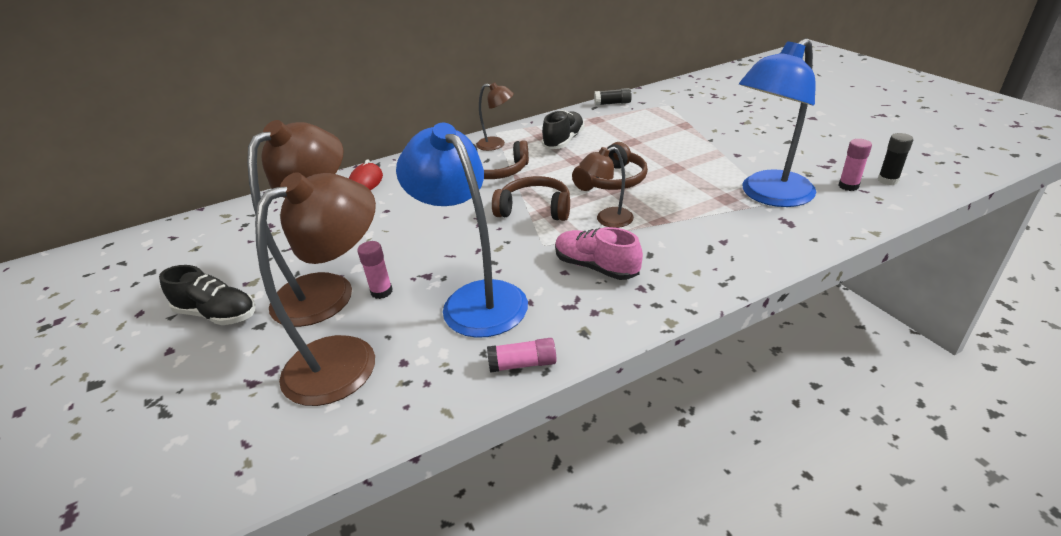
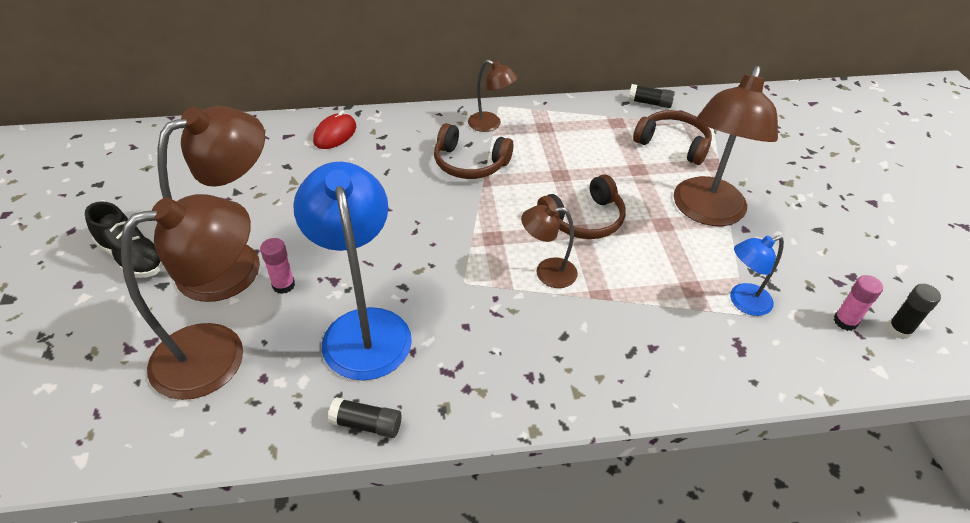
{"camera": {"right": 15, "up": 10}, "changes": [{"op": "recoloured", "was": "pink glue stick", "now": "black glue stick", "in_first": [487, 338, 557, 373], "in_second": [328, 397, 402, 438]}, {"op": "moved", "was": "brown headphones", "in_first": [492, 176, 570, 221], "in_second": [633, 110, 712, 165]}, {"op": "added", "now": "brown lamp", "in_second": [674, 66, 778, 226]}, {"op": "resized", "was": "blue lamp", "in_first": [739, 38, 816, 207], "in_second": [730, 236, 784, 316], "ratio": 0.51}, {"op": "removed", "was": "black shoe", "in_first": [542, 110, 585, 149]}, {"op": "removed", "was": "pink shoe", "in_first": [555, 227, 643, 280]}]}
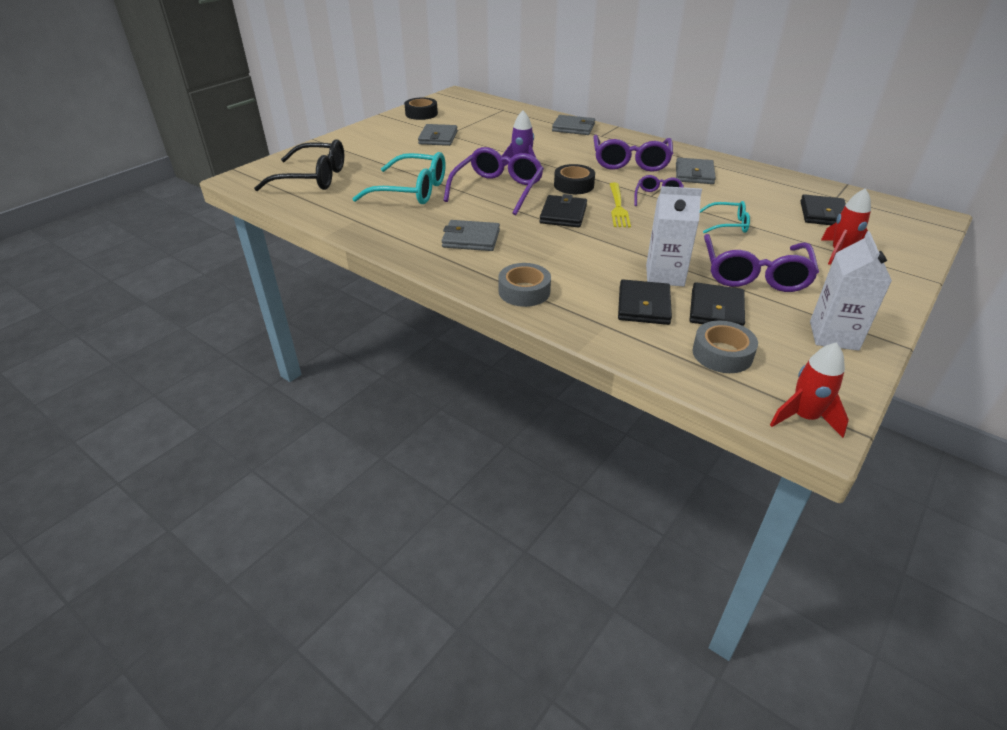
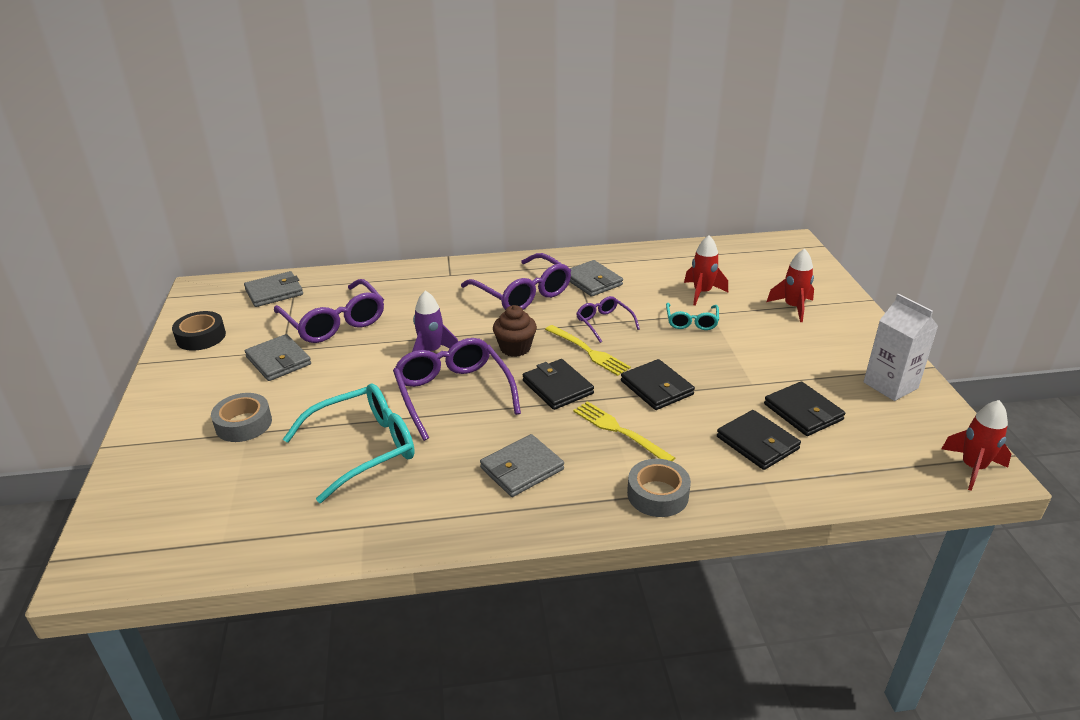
{"camera": {"right": -45, "up": -5}, "changes": [{"op": "moved", "was": "grey tape", "in_first": [692, 321, 758, 373], "in_second": [211, 393, 272, 442]}, {"op": "moved", "was": "grey wallet", "in_first": [552, 115, 595, 135], "in_second": [244, 271, 303, 307]}, {"op": "moved", "was": "purple glasses", "in_first": [704, 234, 819, 292], "in_second": [274, 279, 384, 343]}, {"op": "replaced", "was": "black tape", "now": "brown cupcake", "in_first": [554, 164, 595, 194], "in_second": [493, 305, 537, 357]}, {"op": "added", "now": "yellow fork", "in_second": [573, 401, 675, 462]}, {"op": "moved", "was": "black wallet", "in_first": [800, 194, 846, 225], "in_second": [621, 359, 695, 410]}, {"op": "turned", "was": "turquoise glasses", "in_first": [700, 201, 750, 233], "in_second": [666, 303, 719, 330], "clockwise": 135}, {"op": "added", "now": "red rocket", "in_second": [684, 235, 728, 306]}, {"op": "removed", "was": "black glasses", "in_first": [254, 139, 344, 191]}, {"op": "removed", "was": "white carton", "in_first": [646, 186, 702, 286]}]}
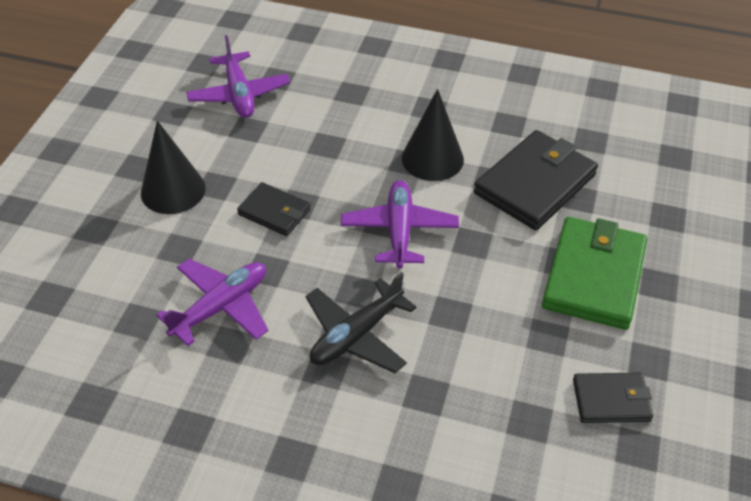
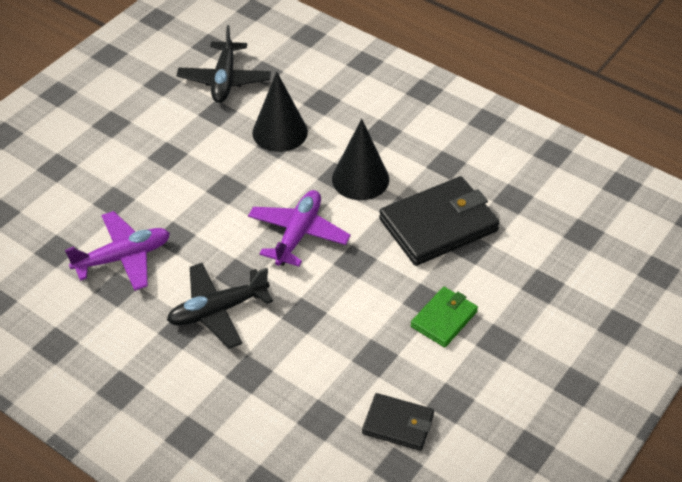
{"camera": {"right": 20, "up": 0}, "changes": [{"op": "recoloured", "was": "purple plane", "now": "black plane", "in_first": [186, 35, 290, 118], "in_second": [177, 25, 271, 103]}, {"op": "moved", "was": "black cone", "in_first": [141, 121, 206, 214], "in_second": [252, 72, 308, 152]}, {"op": "resized", "was": "green wallet", "in_first": [542, 217, 647, 330], "in_second": [411, 287, 478, 347], "ratio": 0.55}, {"op": "removed", "was": "black wallet", "in_first": [237, 182, 311, 236]}]}
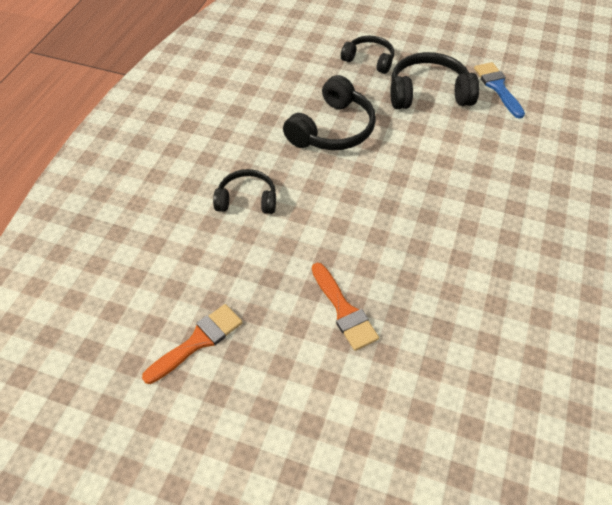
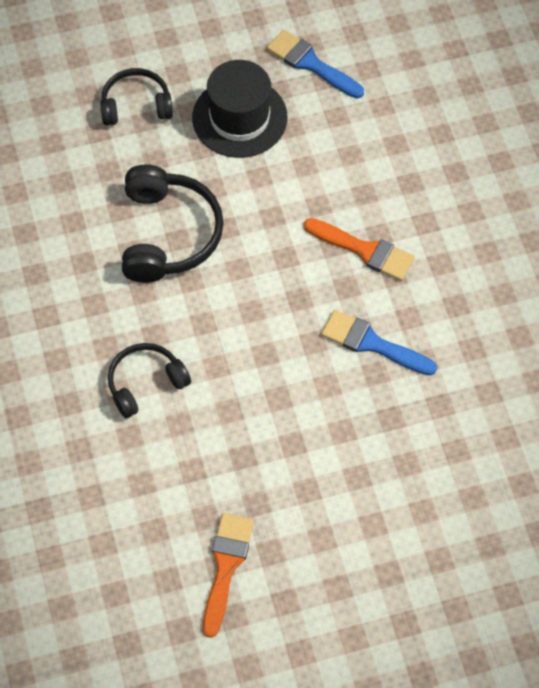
{"camera": {"right": -35, "up": 10}, "changes": [{"op": "replaced", "was": "black headphones", "now": "black hat", "in_first": [390, 52, 479, 109], "in_second": [192, 60, 288, 158]}, {"op": "moved", "was": "orange brush", "in_first": [312, 263, 379, 351], "in_second": [304, 218, 415, 281]}, {"op": "added", "now": "blue brush", "in_second": [321, 310, 437, 376]}]}
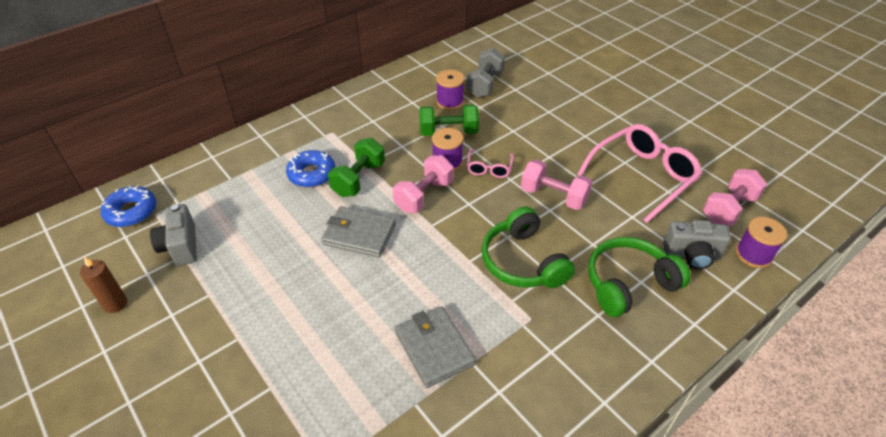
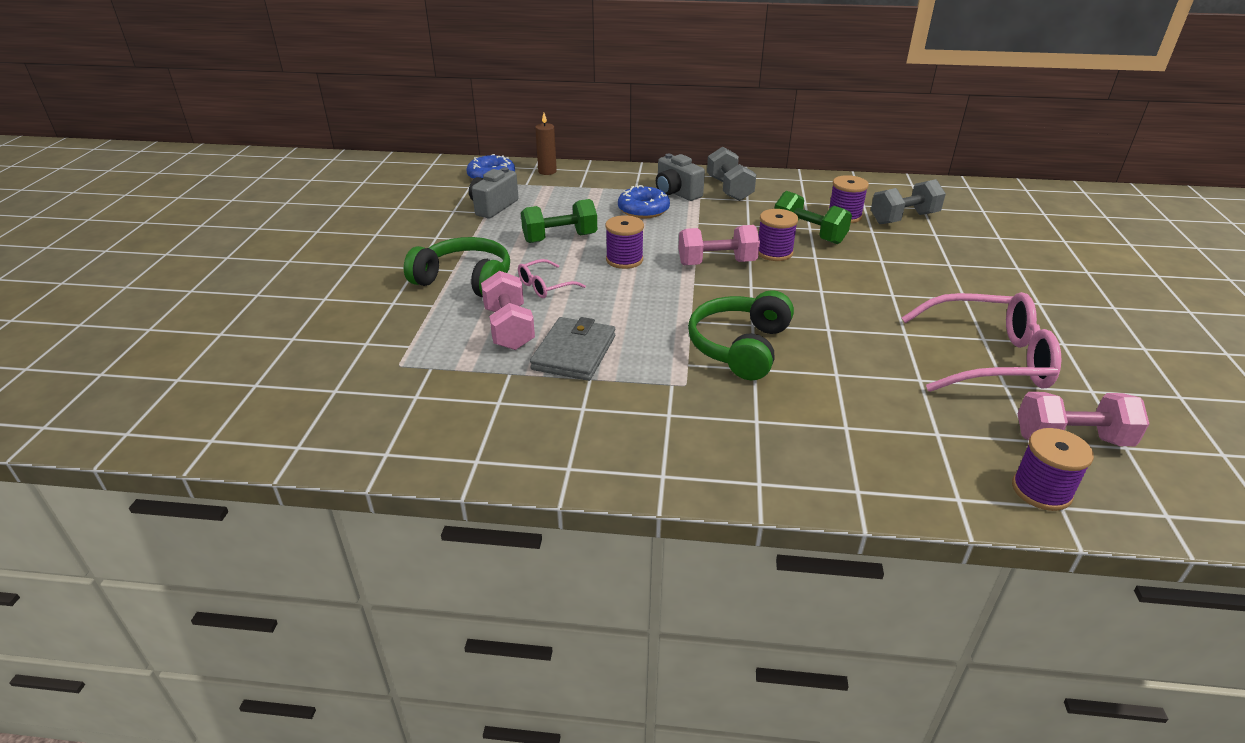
{"camera": {"right": 45, "up": -10}, "changes": [{"op": "moved", "was": "green headphones", "in_first": [588, 237, 691, 317], "in_second": [404, 237, 510, 297]}, {"op": "moved", "was": "pink dumbbell", "in_first": [521, 159, 592, 210], "in_second": [481, 271, 535, 350]}, {"op": "moved", "was": "pink glasses", "in_first": [467, 149, 514, 178], "in_second": [518, 259, 586, 298]}, {"op": "moved", "was": "green dumbbell", "in_first": [328, 138, 385, 197], "in_second": [521, 199, 597, 243]}, {"op": "moved", "was": "brown candle", "in_first": [80, 257, 127, 313], "in_second": [535, 113, 557, 175]}, {"op": "replaced", "was": "grey wallet", "now": "purple spool", "in_first": [322, 206, 396, 258], "in_second": [605, 215, 644, 269]}, {"op": "moved", "was": "grey camera", "in_first": [663, 220, 731, 269], "in_second": [656, 154, 705, 201]}, {"op": "added", "now": "grey dumbbell", "in_second": [707, 147, 756, 201]}]}
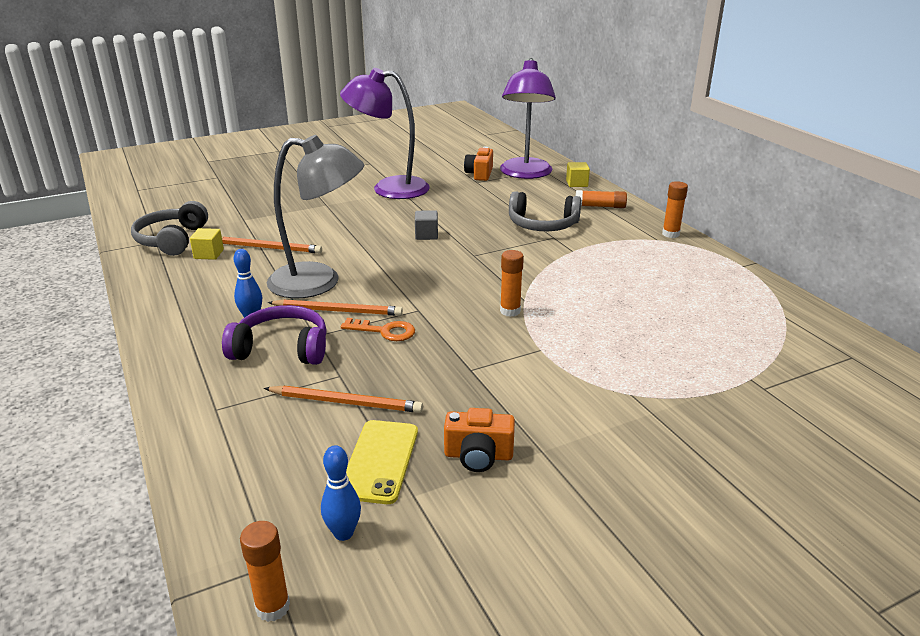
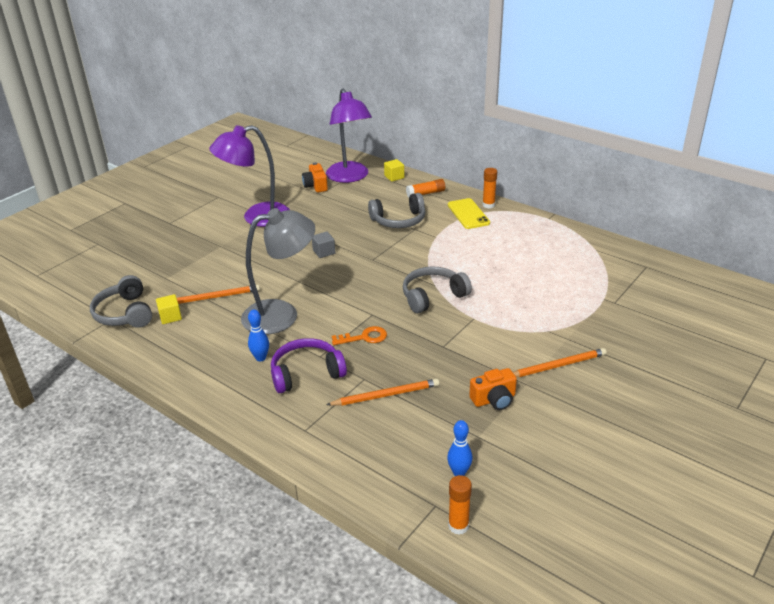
{"camera": {"right": -25, "up": 5}, "changes": [{"op": "replaced", "was": "orange glue stick", "now": "grey headphones", "in_first": [500, 250, 524, 317], "in_second": [403, 266, 472, 313]}, {"op": "moved", "was": "yellow phone", "in_first": [346, 420, 418, 504], "in_second": [448, 198, 490, 229]}, {"op": "moved", "was": "orange pencil", "in_first": [268, 299, 403, 316], "in_second": [513, 348, 607, 377]}]}
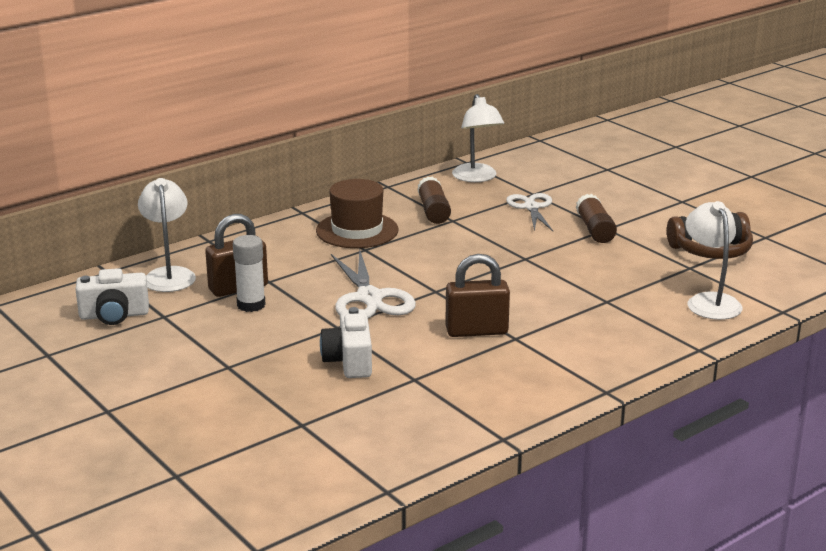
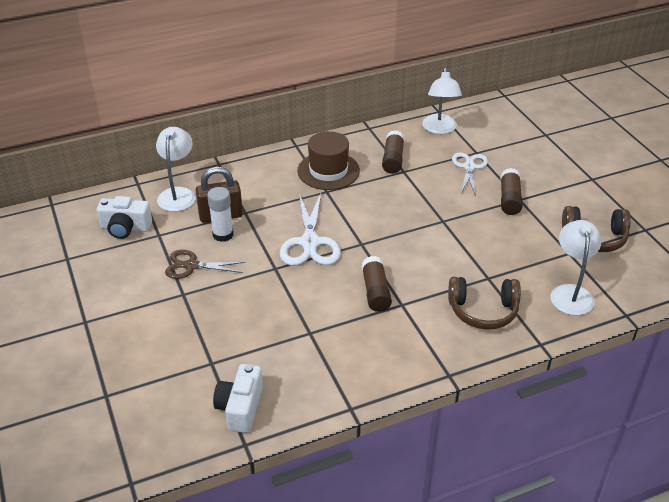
{"camera": {"right": 15, "up": 15}, "changes": [{"op": "added", "now": "brown scissors", "in_second": [165, 250, 246, 279]}, {"op": "moved", "was": "white camera", "in_first": [320, 307, 372, 378], "in_second": [213, 364, 263, 433]}, {"op": "replaced", "was": "brown padlock", "now": "brown glue stick", "in_first": [445, 254, 510, 337], "in_second": [361, 256, 392, 312]}, {"op": "added", "now": "brown headphones", "in_second": [448, 277, 521, 330]}]}
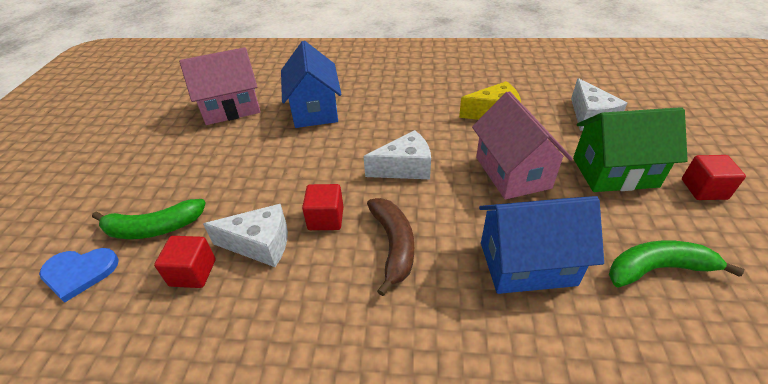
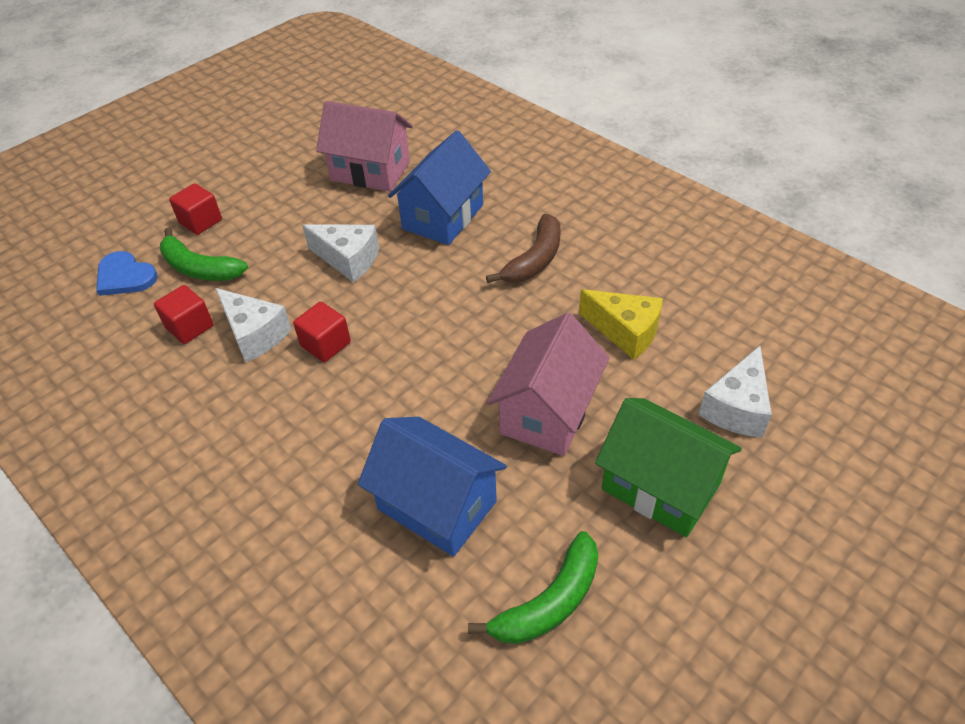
{"camera": {"right": 40, "up": 5}, "changes": [{"op": "moved", "was": "red cube", "in_first": [682, 155, 746, 200], "in_second": [169, 183, 222, 235]}, {"op": "moved", "was": "white cheese", "in_first": [363, 130, 431, 179], "in_second": [302, 224, 379, 282]}, {"op": "turned", "was": "green banana", "in_first": [609, 240, 744, 288], "in_second": [468, 531, 598, 644], "clockwise": 105}, {"op": "moved", "was": "brown banana", "in_first": [367, 198, 414, 296], "in_second": [486, 214, 561, 283]}]}
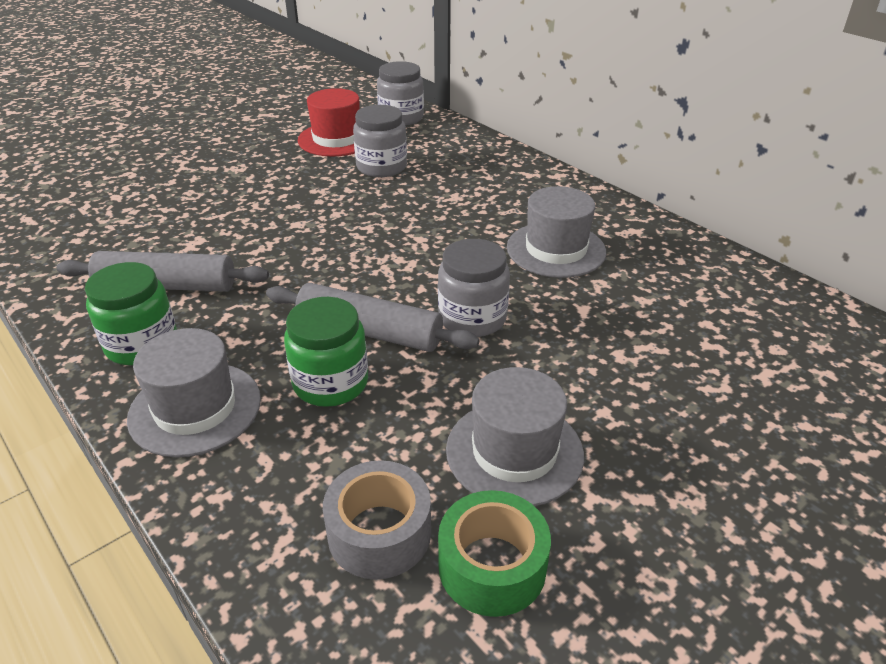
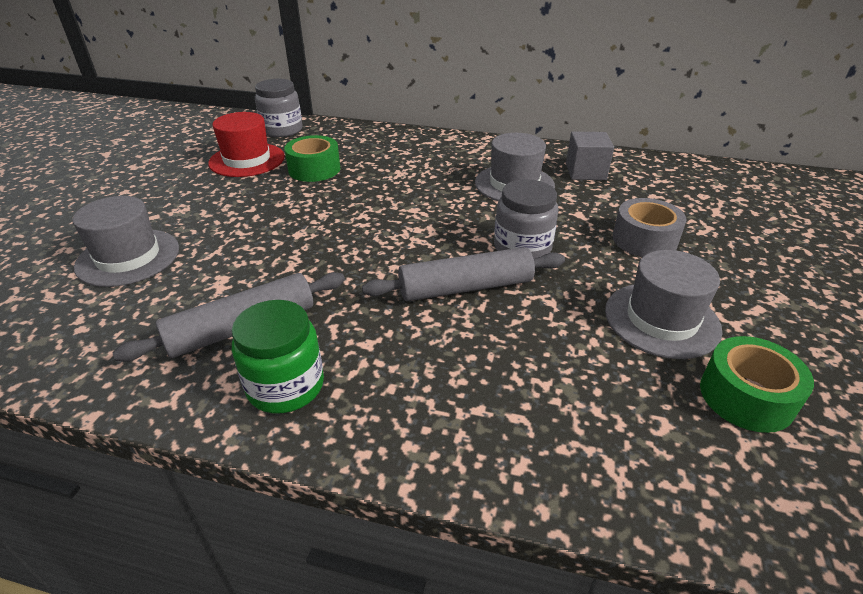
{"camera": {"right": -35, "up": 0}, "changes": [{"op": "moved", "was": "grey hat", "in_first": [127, 328, 261, 457], "in_second": [72, 196, 179, 287]}, {"op": "replaced", "was": "grey jar", "now": "green tape", "in_first": [353, 105, 407, 177], "in_second": [284, 135, 340, 182]}, {"op": "added", "now": "grey cube", "in_second": [566, 132, 614, 180]}, {"op": "moved", "was": "grey tape", "in_first": [323, 460, 431, 579], "in_second": [613, 198, 686, 257]}, {"op": "removed", "was": "green jar", "in_first": [284, 297, 368, 407]}]}
